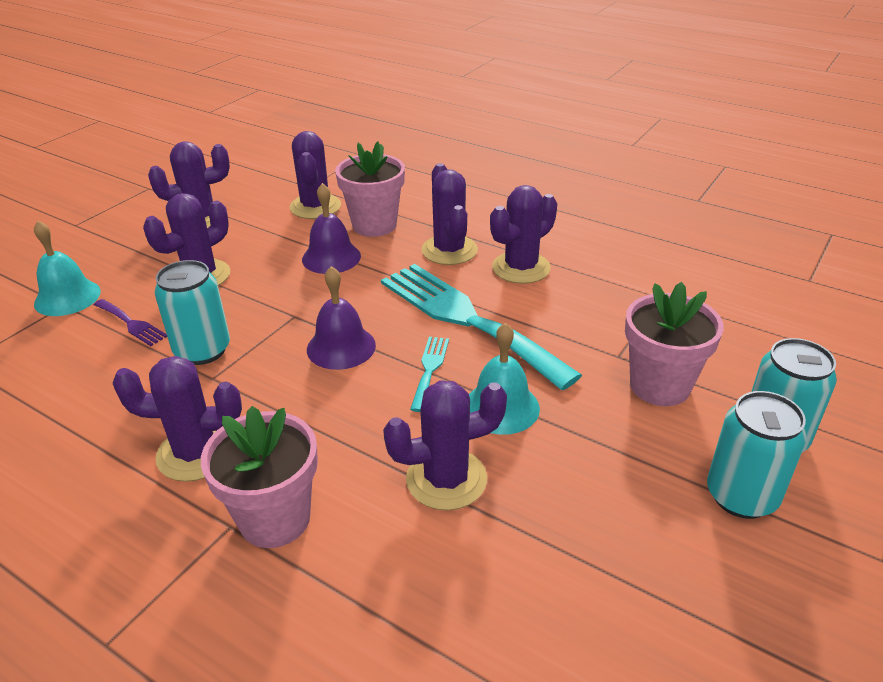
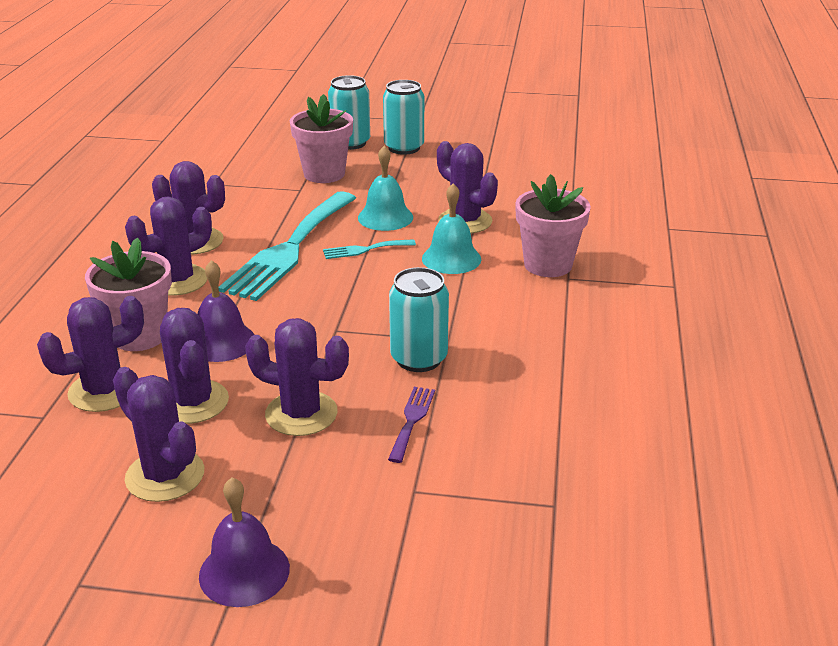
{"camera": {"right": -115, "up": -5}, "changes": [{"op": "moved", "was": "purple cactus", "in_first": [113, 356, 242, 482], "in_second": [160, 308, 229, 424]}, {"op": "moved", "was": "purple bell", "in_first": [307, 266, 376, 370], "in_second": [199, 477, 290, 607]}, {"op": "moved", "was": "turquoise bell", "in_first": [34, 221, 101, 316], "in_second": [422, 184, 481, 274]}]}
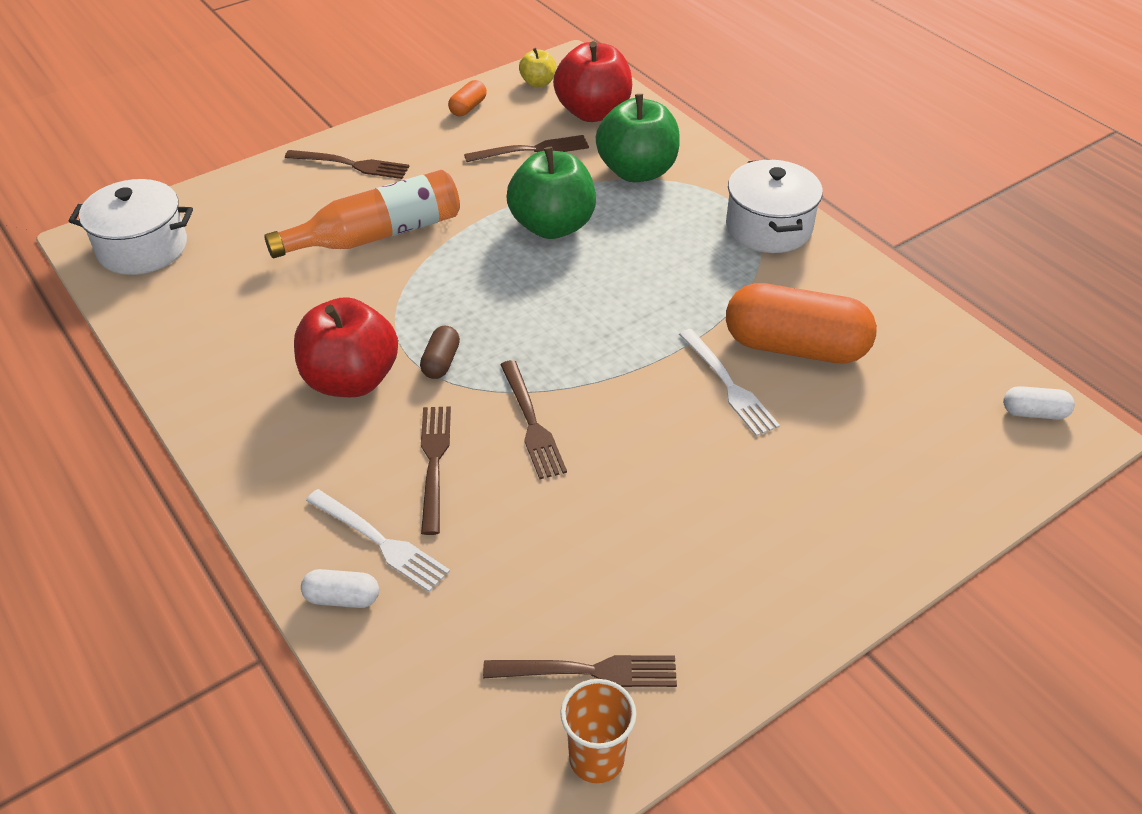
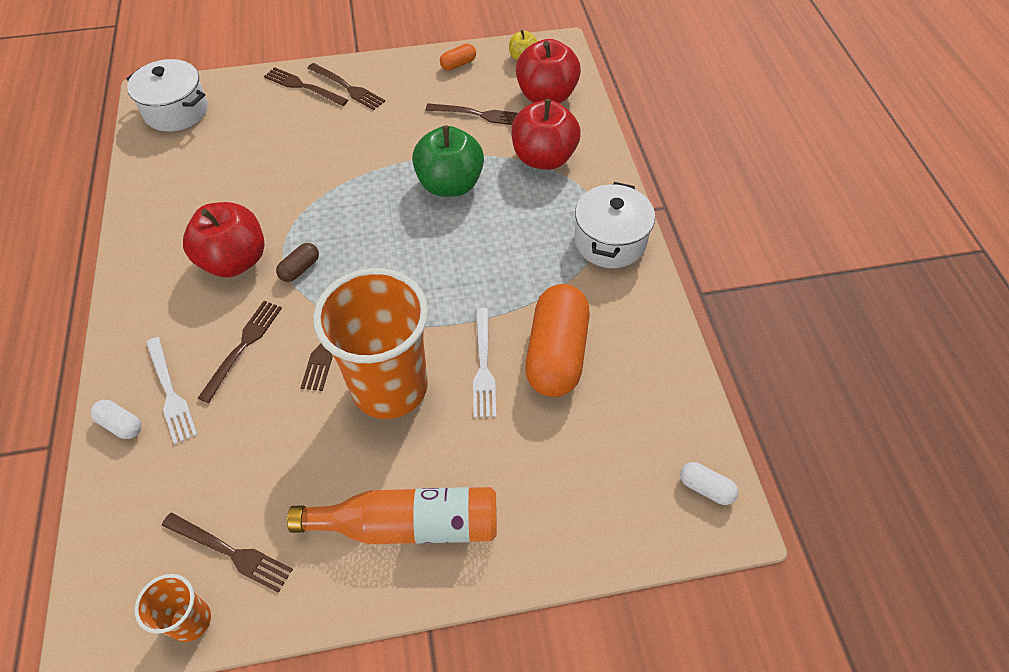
{"camera": {"right": 25, "up": 10}, "changes": [{"op": "added", "now": "brown fork", "in_second": [264, 67, 348, 106]}, {"op": "moved", "was": "orange bottle", "in_first": [264, 170, 460, 258], "in_second": [287, 487, 497, 544]}, {"op": "added", "now": "orange cup", "in_second": [313, 268, 428, 419]}, {"op": "recoloured", "was": "green apple", "now": "red apple", "in_first": [596, 94, 680, 182], "in_second": [511, 99, 581, 170]}, {"op": "turned", "was": "orange capsule", "in_first": [726, 283, 877, 363], "in_second": [525, 284, 590, 397], "clockwise": 60}]}
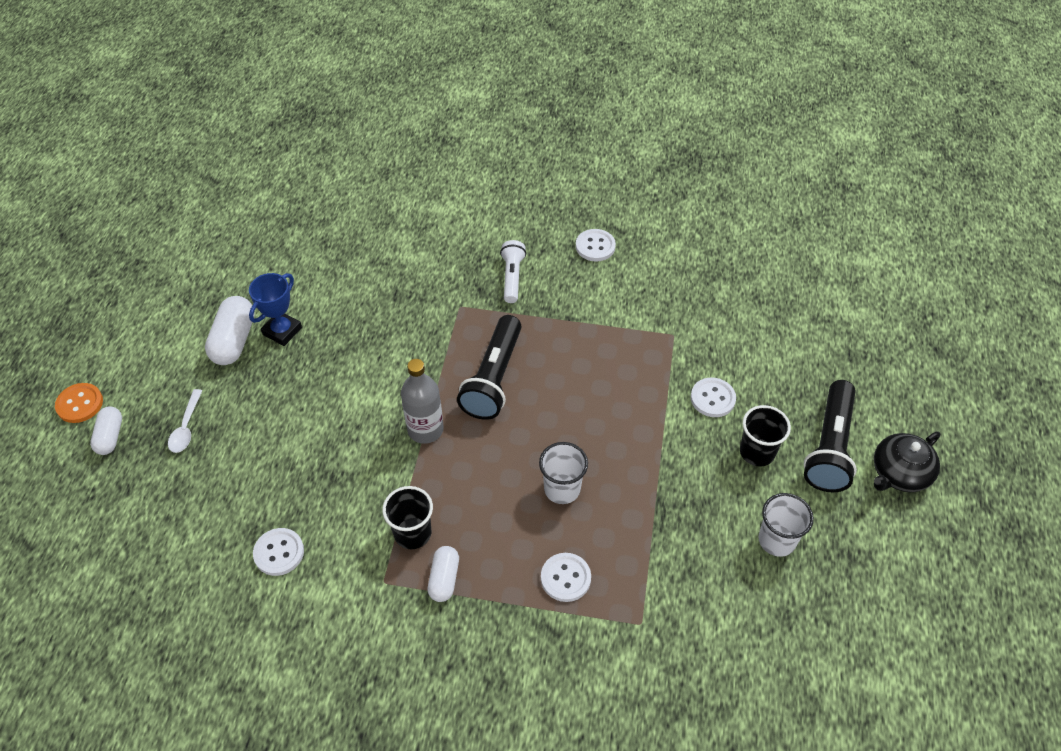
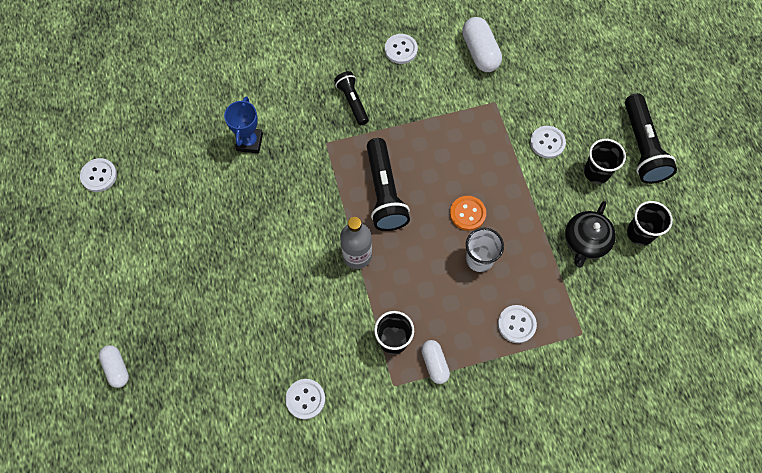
{"camera": {"right": -25, "up": 15}, "changes": [{"op": "added", "now": "white button", "in_second": [80, 158, 117, 192]}, {"op": "moved", "was": "blue trophy", "in_first": [249, 273, 302, 346], "in_second": [224, 97, 263, 153]}, {"op": "recoloured", "was": "white flashlight", "now": "black flashlight", "in_first": [500, 240, 526, 303], "in_second": [334, 71, 369, 125]}, {"op": "moved", "was": "orange button", "in_first": [55, 383, 103, 423], "in_second": [450, 196, 486, 231]}, {"op": "moved", "was": "white capsule", "in_first": [205, 296, 255, 365], "in_second": [462, 17, 502, 72]}, {"op": "moved", "was": "black teapot", "in_first": [874, 432, 941, 492], "in_second": [565, 201, 616, 268]}, {"op": "recoloured", "was": "white cup", "now": "black cup", "in_first": [759, 493, 814, 557], "in_second": [627, 201, 673, 246]}, {"op": "removed", "was": "white spoon", "in_first": [168, 389, 202, 453]}]}
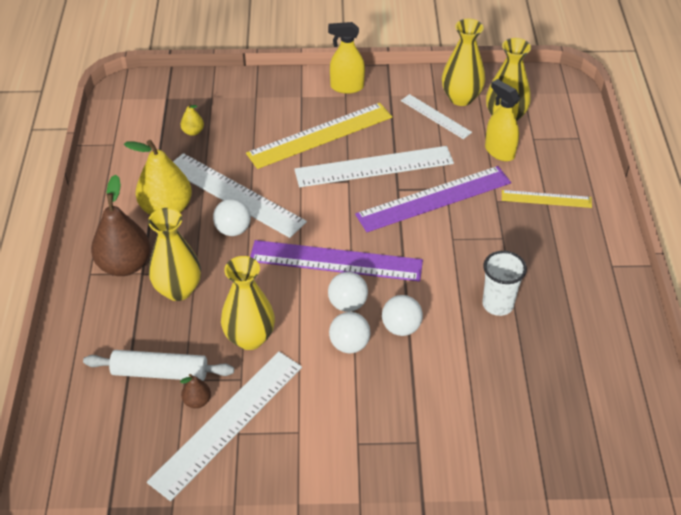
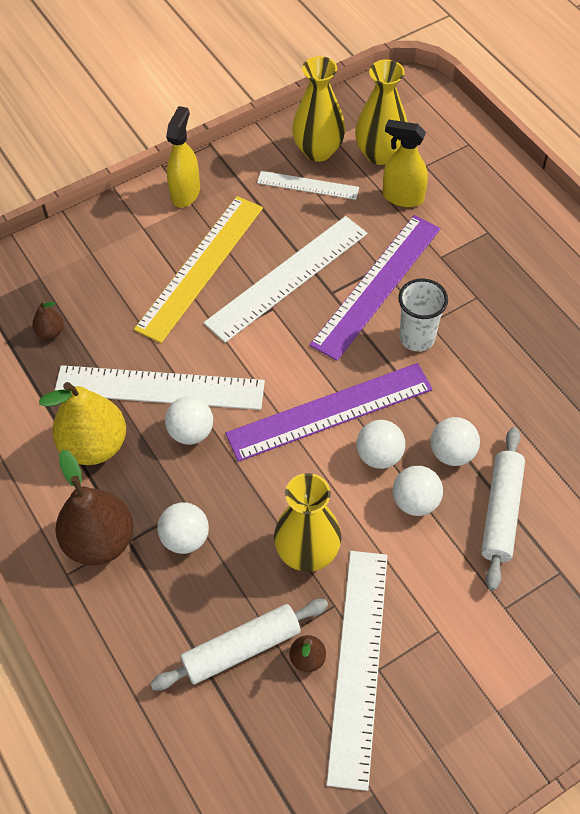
{"camera": {"right": -30, "up": 10}, "changes": [{"op": "recoloured", "was": "yellow pear", "now": "brown pear", "in_first": [180, 102, 204, 136], "in_second": [32, 301, 64, 339]}, {"op": "replaced", "was": "yellow vase", "now": "white ball", "in_first": [148, 208, 201, 301], "in_second": [157, 502, 209, 554]}, {"op": "turned", "was": "yellow spray bottle", "in_first": [328, 22, 365, 94], "in_second": [166, 106, 200, 208], "clockwise": 135}, {"op": "moved", "was": "white cup", "in_first": [482, 251, 527, 316], "in_second": [398, 279, 448, 351]}, {"op": "added", "now": "white rolling pin", "in_second": [481, 427, 525, 590]}, {"op": "removed", "was": "yellow ruler", "in_first": [502, 190, 592, 208]}]}
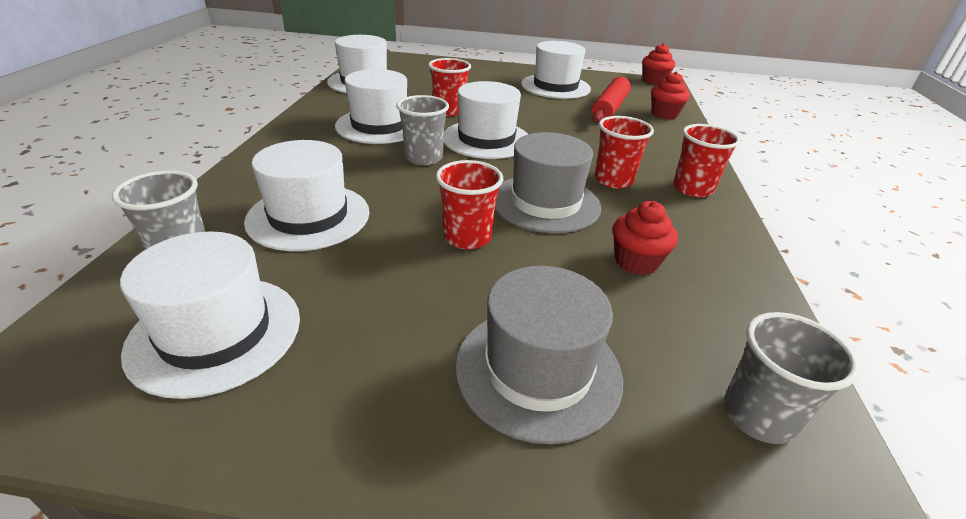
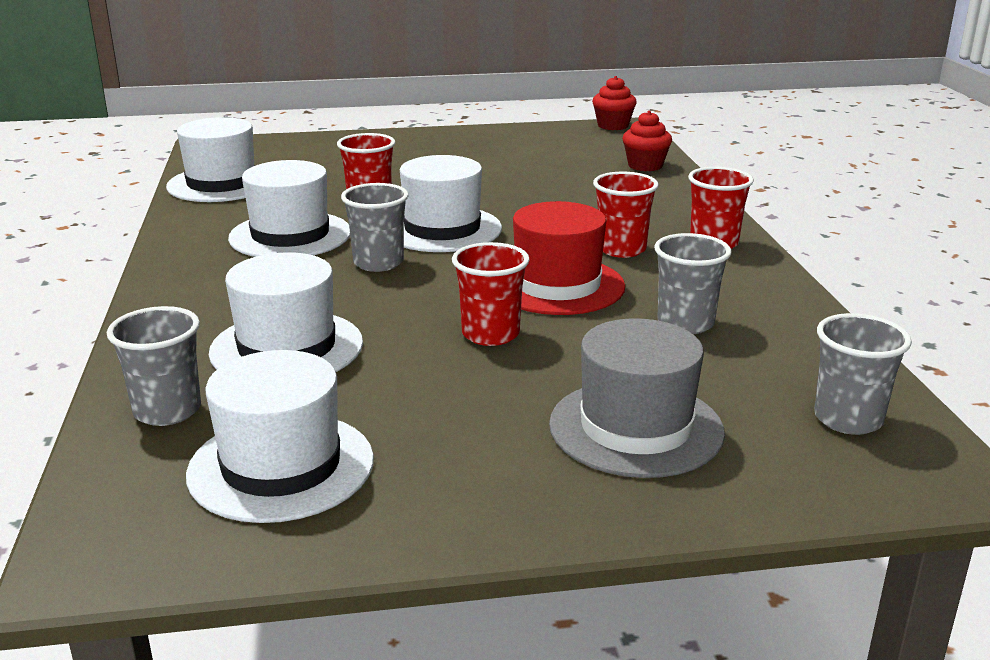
{"camera": {"right": -15, "up": -10}, "changes": [{"op": "recoloured", "was": "grey hat", "now": "red hat", "in_first": [495, 132, 601, 233], "in_second": [513, 201, 625, 315]}, {"op": "replaced", "was": "red cupcake", "now": "grey cup", "in_first": [613, 201, 678, 275], "in_second": [654, 233, 732, 334]}, {"op": "removed", "was": "white hat", "in_first": [521, 41, 591, 99]}, {"op": "removed", "was": "red rolling pin", "in_first": [591, 77, 631, 123]}]}
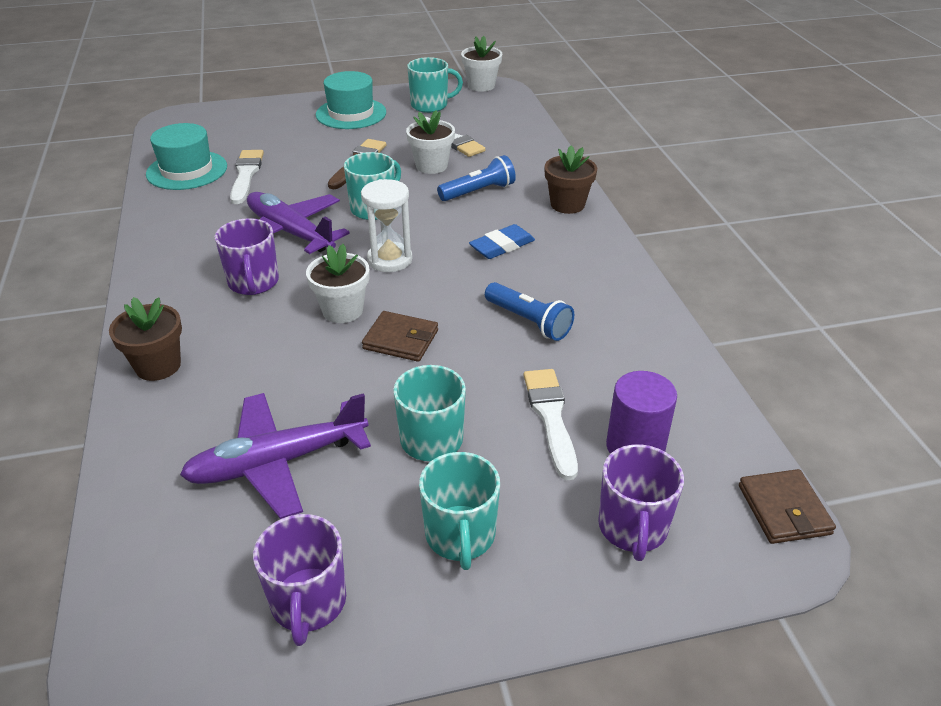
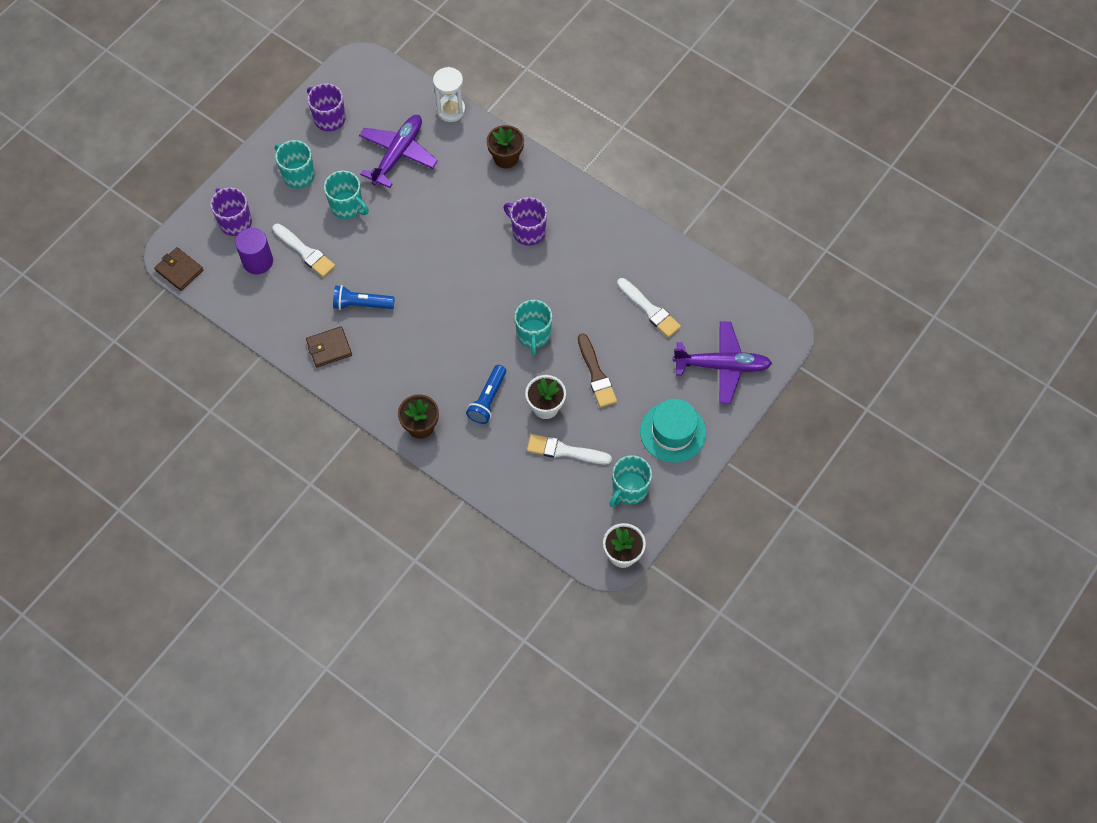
{"camera": {"right": 140, "up": 25}, "changes": [{"op": "moved", "was": "brown wallet", "in_first": [362, 311, 438, 362], "in_second": [306, 326, 352, 368]}, {"op": "moved", "was": "white hourglass", "in_first": [361, 179, 412, 272], "in_second": [433, 67, 465, 122]}, {"op": "moved", "was": "purple plane", "in_first": [247, 192, 350, 254], "in_second": [673, 321, 772, 404]}, {"op": "removed", "was": "turquoise hat", "in_first": [146, 123, 227, 190]}, {"op": "removed", "was": "white flower pot", "in_first": [306, 244, 369, 323]}, {"op": "removed", "was": "blue eraser", "in_first": [469, 224, 535, 259]}]}
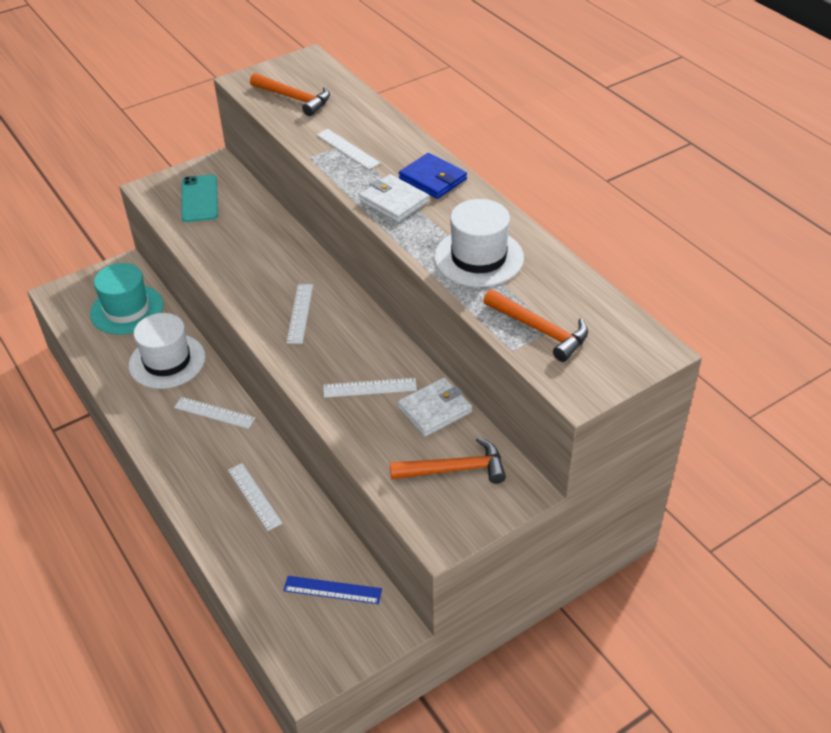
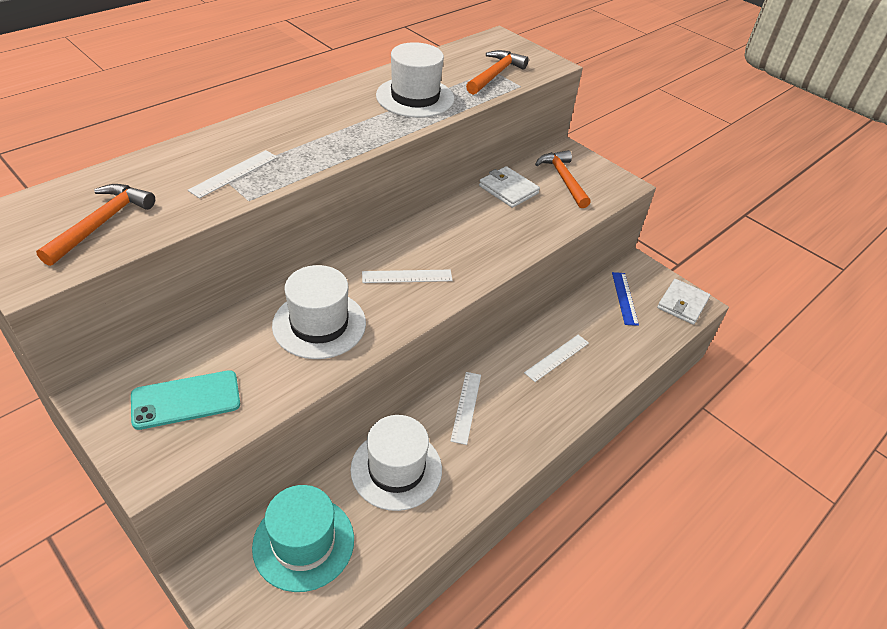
{"camera": {"right": -105, "up": 0}, "changes": [{"op": "added", "now": "white hat", "in_second": [272, 265, 366, 359]}, {"op": "moved", "was": "white wallet", "in_first": [359, 174, 429, 222], "in_second": [657, 279, 710, 325]}, {"op": "removed", "was": "white ruler", "in_first": [323, 378, 417, 398]}, {"op": "removed", "was": "blue wallet", "in_first": [399, 153, 467, 199]}]}
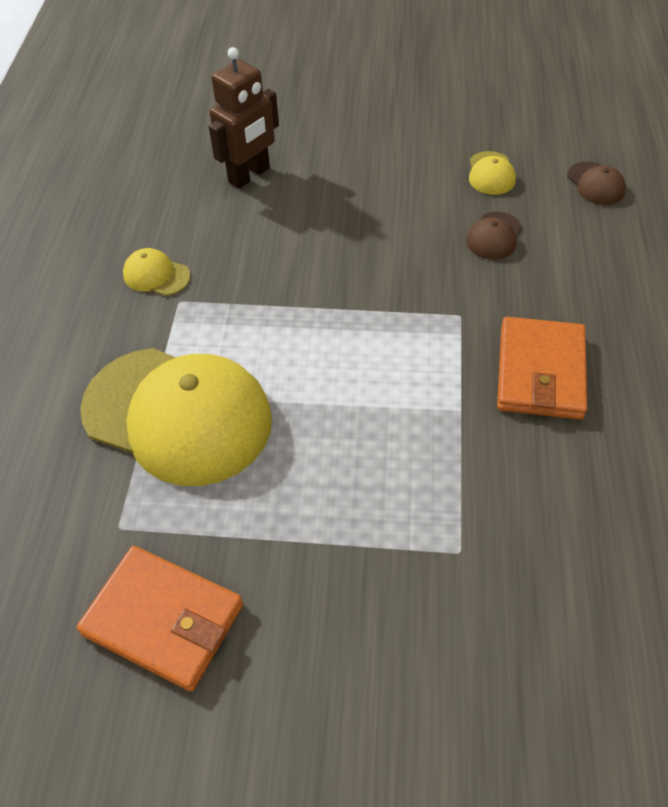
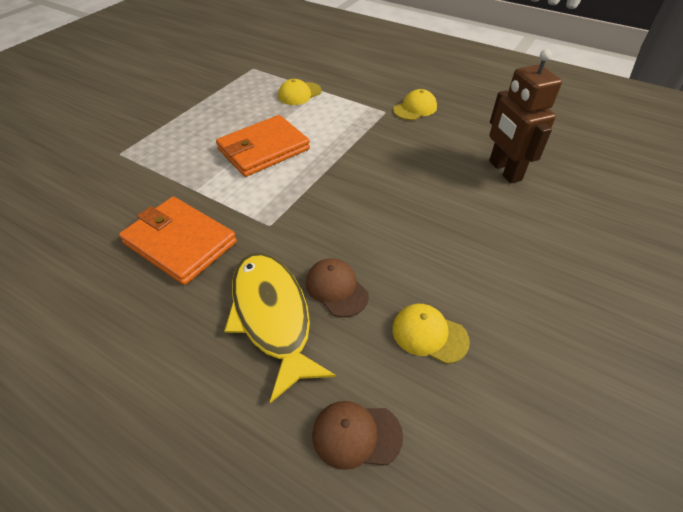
{"camera": {"right": 115, "up": -5}, "changes": [{"op": "moved", "was": "orange wallet", "in_first": [77, 546, 243, 692], "in_second": [216, 115, 310, 177]}, {"op": "added", "now": "yellow fish", "in_second": [224, 253, 336, 403]}, {"op": "resized", "was": "yellow cap", "in_first": [80, 348, 272, 486], "in_second": [278, 79, 322, 105], "ratio": 0.4}]}
